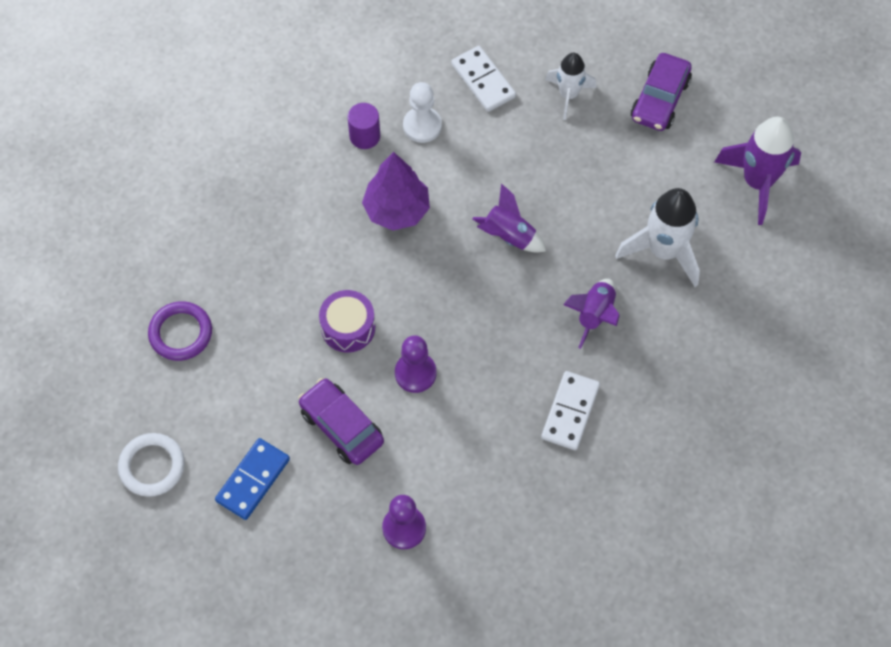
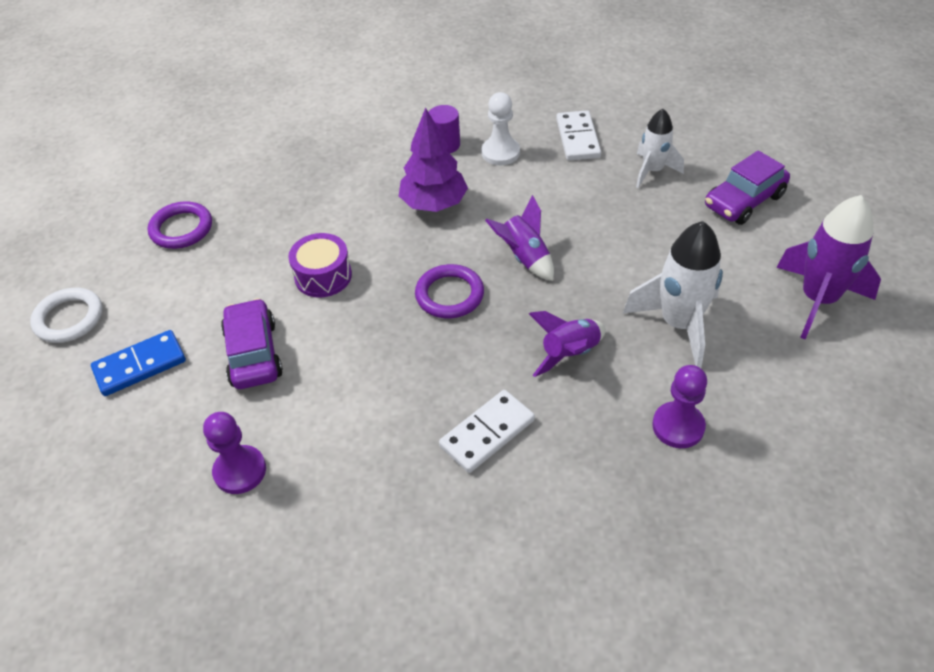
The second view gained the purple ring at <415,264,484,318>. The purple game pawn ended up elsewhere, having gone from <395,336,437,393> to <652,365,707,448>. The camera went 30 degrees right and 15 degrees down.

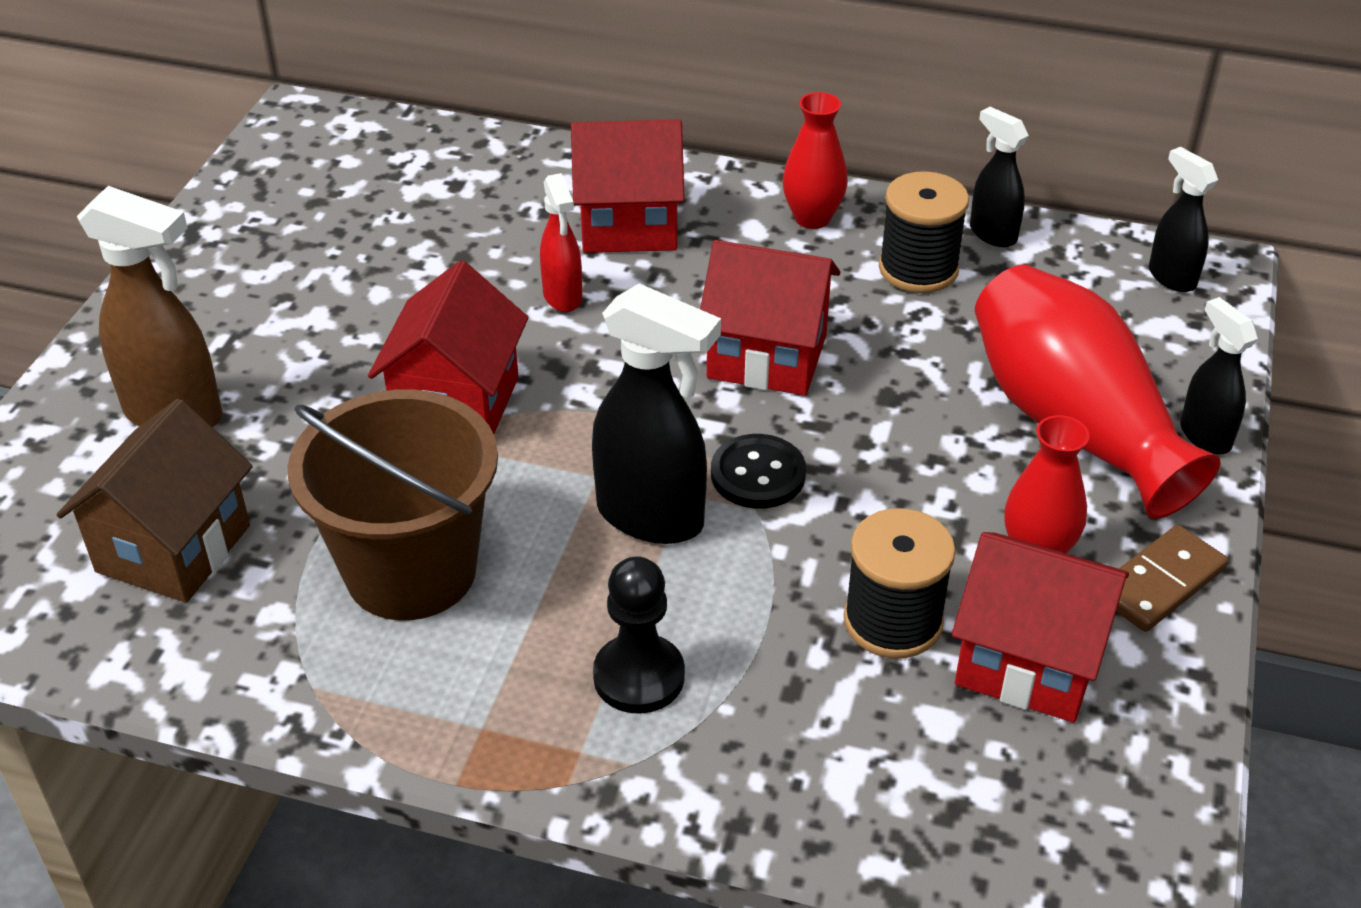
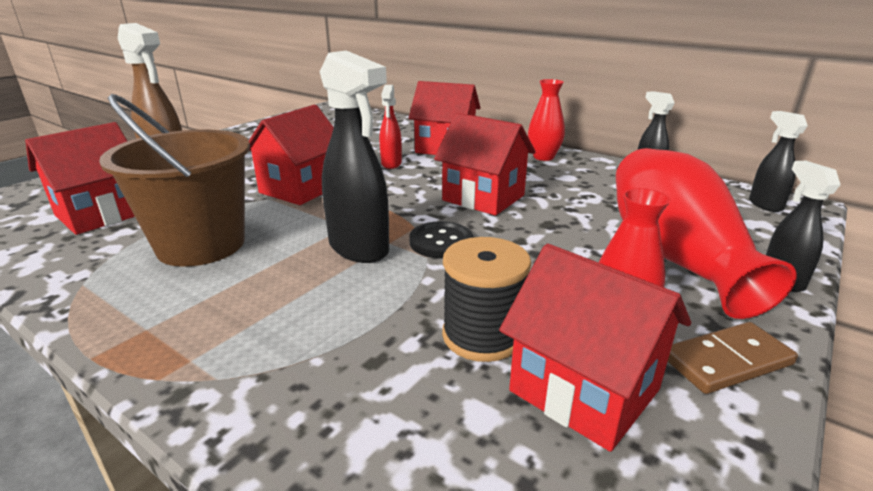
The second view lost the ebony game pawn at <593,556,685,714>. The second view lost the ebony bobbin at <879,171,969,293>. What was the dark brown cottage at <57,399,253,603> turned into the crimson cottage at <25,122,135,235>. The camera went 20 degrees right and 15 degrees down.

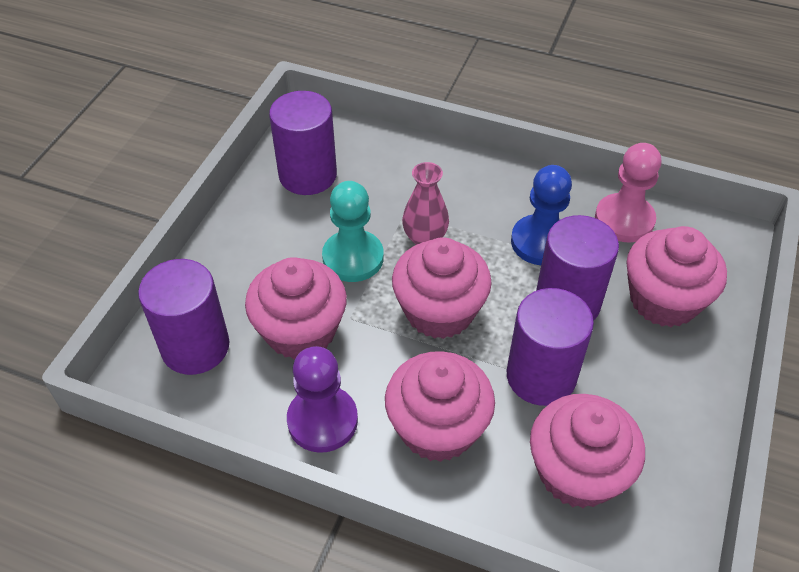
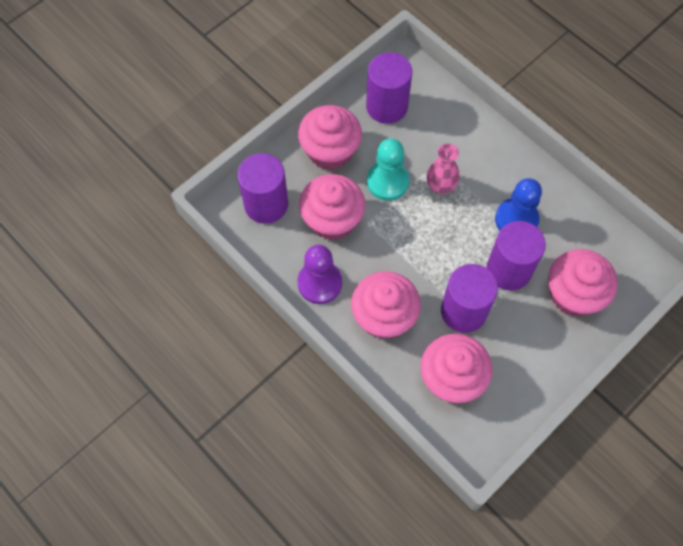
The second view lost the pink game pawn at <595,143,662,243>. The pink cupcake ended up elsewhere, having gone from <392,237,492,339> to <298,105,362,170>. The camera went 25 degrees right and 15 degrees up.

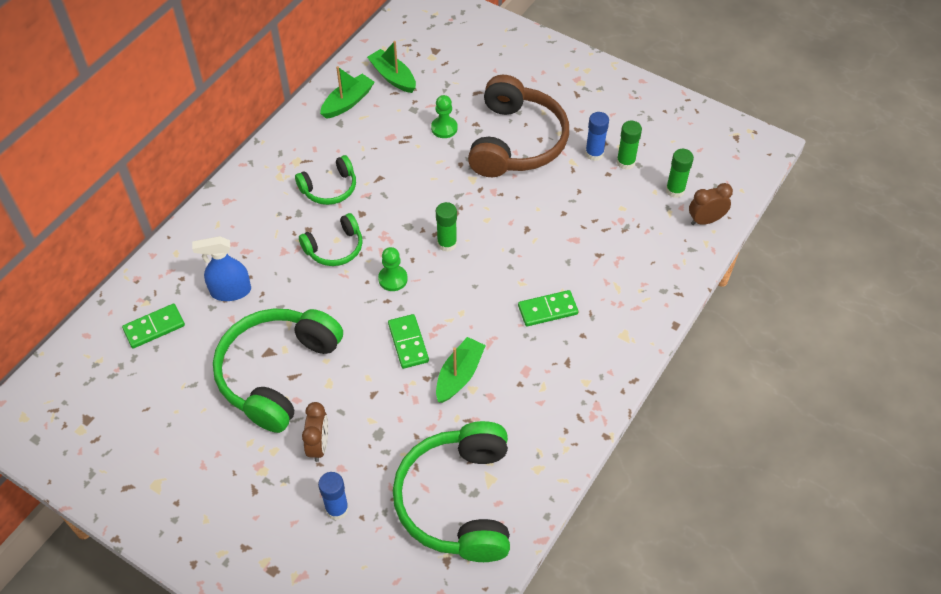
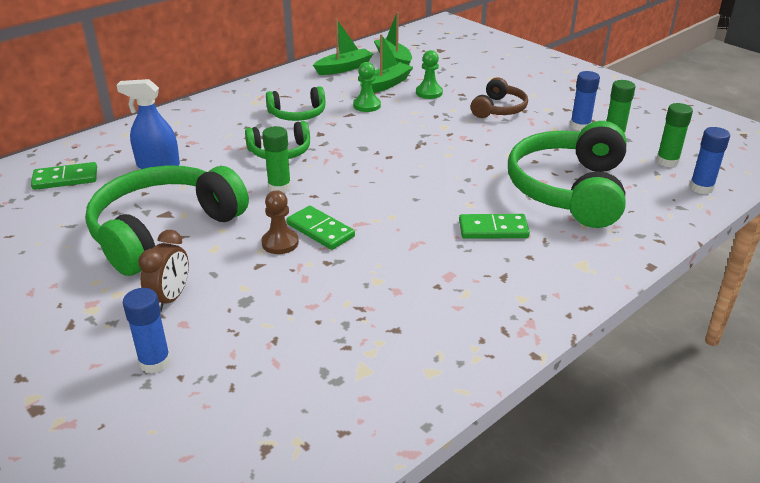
The second view gained the dark brown game pawn at <261,190,299,254>. The green game pawn ended up elsewhere, having gone from <378,247,408,291> to <353,62,381,112>. The green headphones ended up elsewhere, having gone from <393,421,510,562> to <508,121,627,228>. The green glue ended up elsewhere, having gone from <436,202,457,252> to <262,126,291,193>. The green sailboat ended up elsewhere, having gone from <436,337,486,403> to <360,34,413,93>. Where the dark brown alarm clock stood at <689,183,733,225>, the royal blue glue came to stand at <690,127,730,194>. The green domino at <388,314,429,369> ended up facing another way, 45 degrees counterclockwise from before. The size of the dark brown headphones at <468,75,569,177> changed by a factor of 0.51. The camera went 15 degrees right and 20 degrees down.

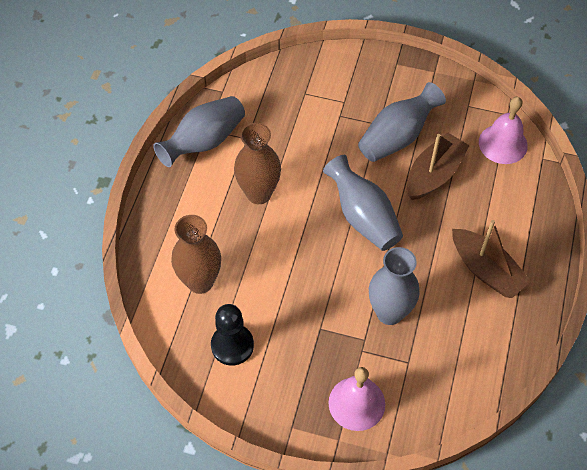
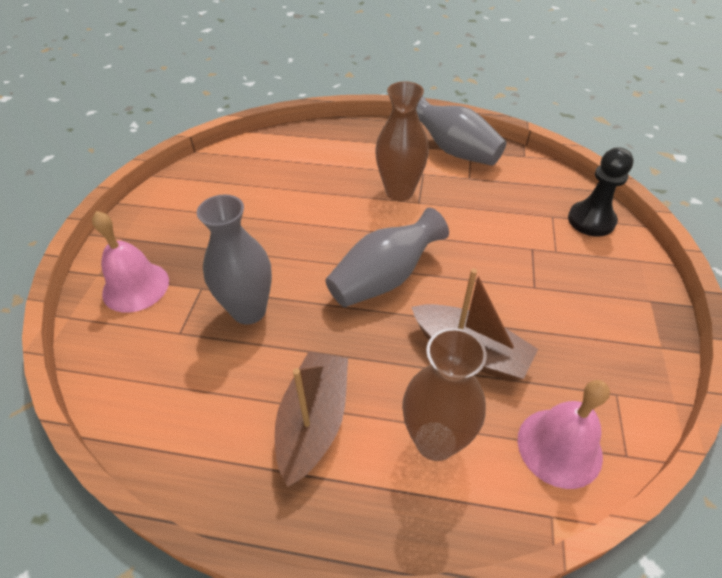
The second view lost the grey tall vase at <358,82,446,162>. The dark brown tall vase ended up elsewhere, having gone from <171,215,221,294> to <402,328,487,461>. The ebony game pawn ended up elsewhere, having gone from <211,304,254,366> to <568,147,634,237>. The dark brown sailboat at <452,220,531,298> ended up facing another way, 150 degrees clockwise from before. The camera went 85 degrees right and 10 degrees down.

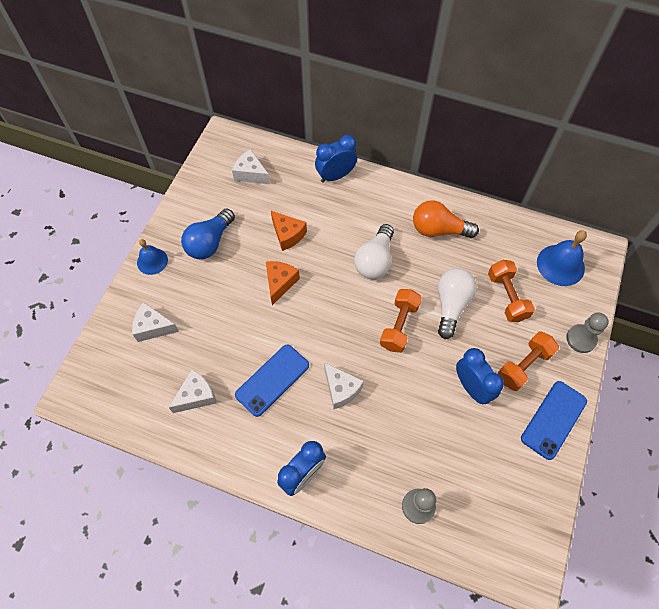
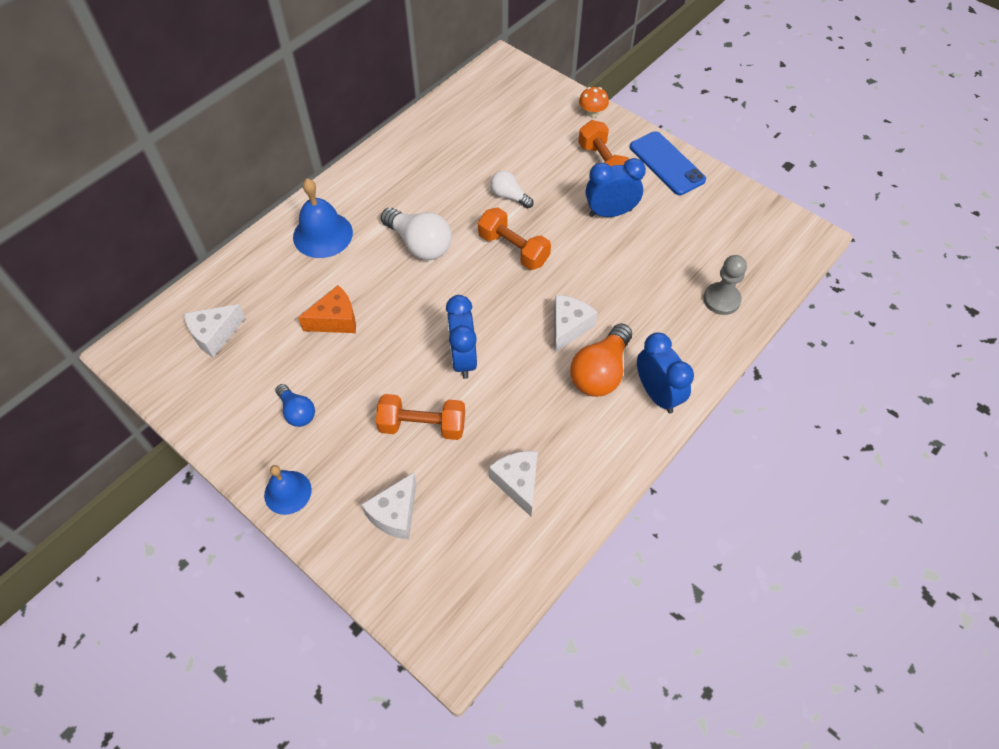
The second view lost the royal blue mobile phone at <235,345,309,417>. The second view lost the orange piece of cheese at <266,261,300,305>. The royal blue alarm clock ended up elsewhere, having gone from <315,135,357,183> to <446,295,477,379>. The orange lightbulb ended up elsewhere, having gone from <413,200,479,238> to <570,323,632,397>. The orange hand weight ended up elsewhere, having gone from <488,260,535,322> to <376,394,465,440>. The royal blue school bell ended up elsewhere, having gone from <537,230,587,286> to <293,178,353,258>. Where the grey game pawn stood at <566,312,609,353>, the orange fungus came to stand at <579,87,609,117>. The white piece of cheese at <324,362,364,409> ended up facing another way, 45 degrees counterclockwise from before. The size of the royal blue lightbulb at <181,209,235,259> changed by a factor of 0.59. The size of the white lightbulb at <438,268,477,339> changed by a factor of 0.59. The camera went 70 degrees left and 5 degrees down.

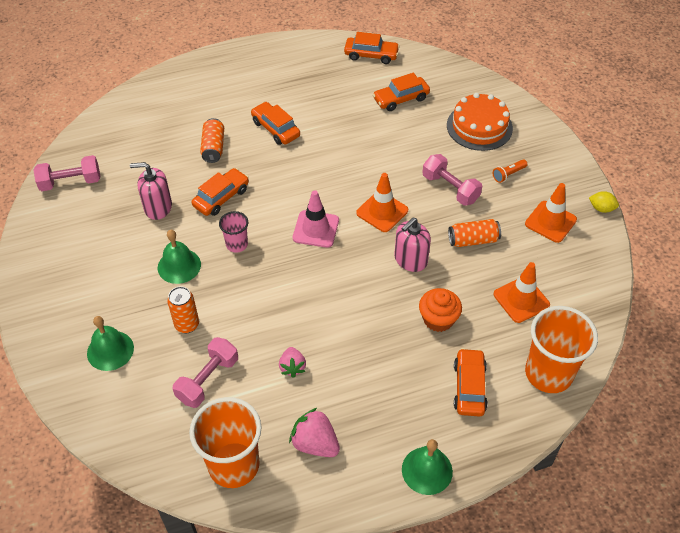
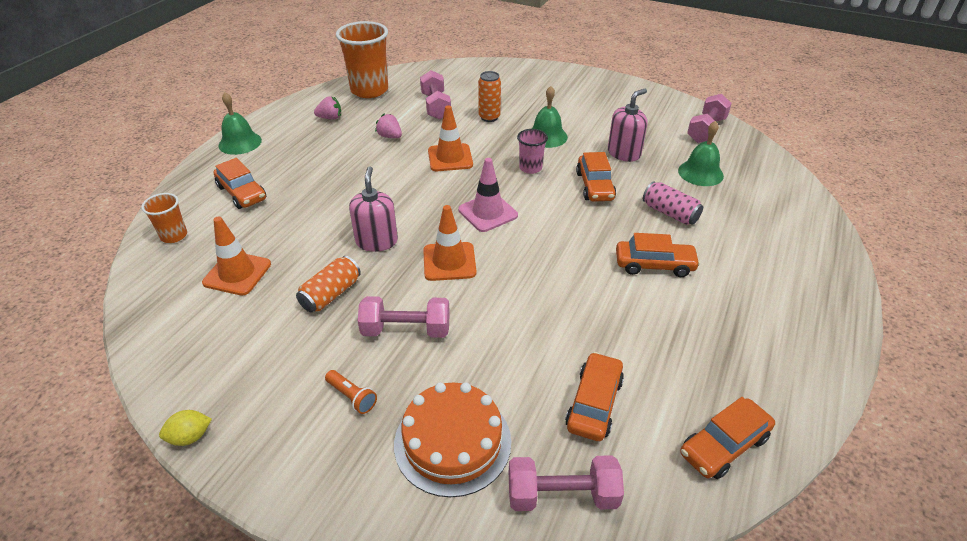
The second view lost the orange cupcake at <419,288,462,332>. The second view gained the pink hand weight at <509,455,624,511>. The green school bell ended up elsewhere, having gone from <87,316,134,371> to <678,121,724,186>. The orange road cone ended up elsewhere, having gone from <525,183,577,243> to <428,105,473,171>. What was the orange can at <200,118,224,163> turned into the pink can at <643,182,703,225>. The orange flashlight at <493,159,527,183> ended up facing another way, 120 degrees clockwise from before. The size of the pink berry at <289,408,340,457> changed by a factor of 0.66. The size of the orange tumbler at <525,306,598,393> changed by a factor of 0.51. The camera went 135 degrees right and 10 degrees down.

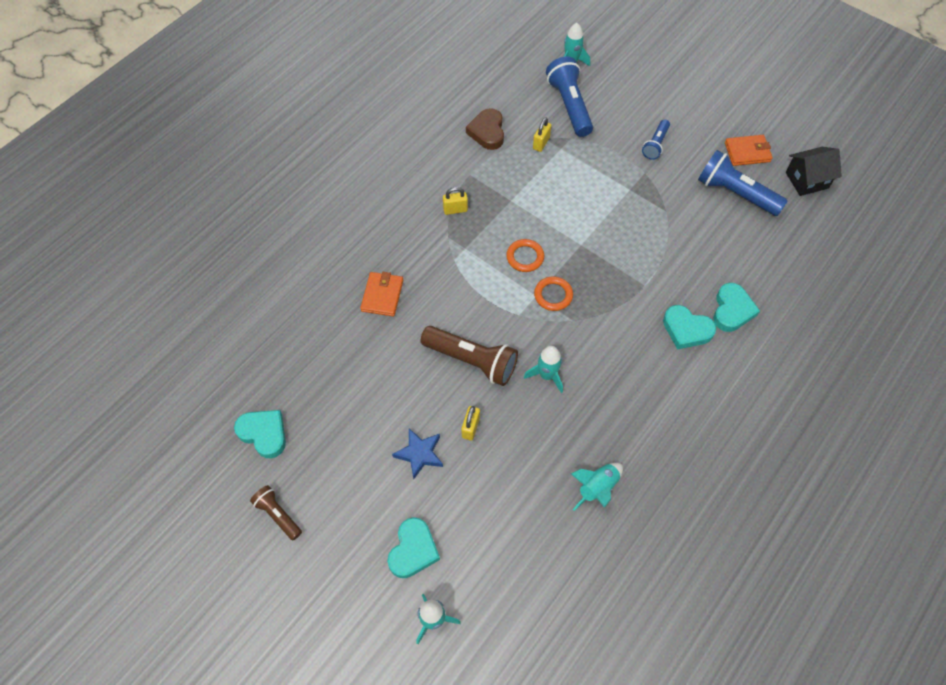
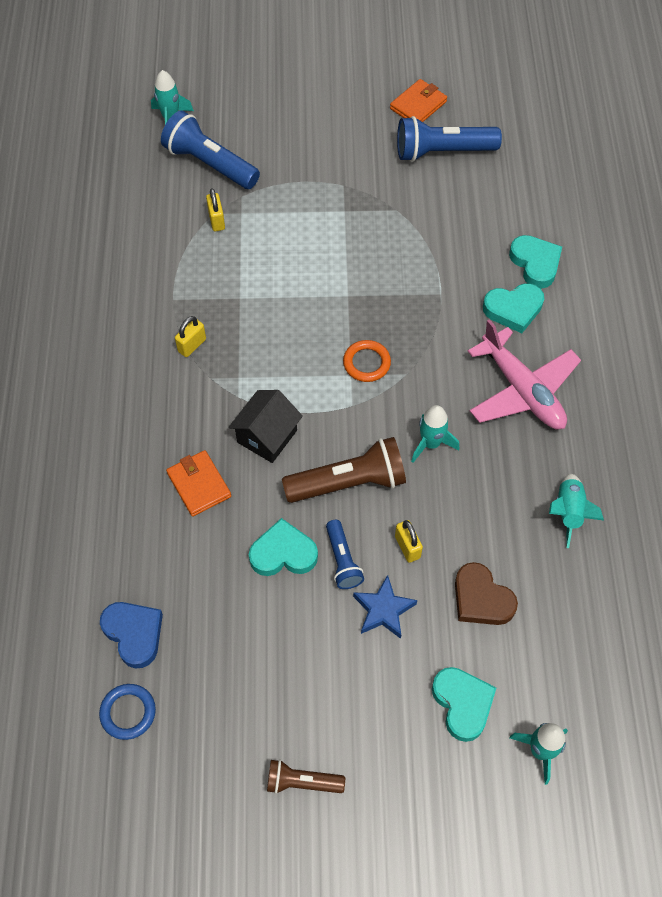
The second view lost the orange ring at <506,239,544,272>. The second view gained the royal blue ring at <99,684,156,740>. The second view gained the royal blue love heart at <100,602,163,668>. The second view gained the pink aeroplane at <467,319,581,429>. The aqua love heart ended up elsewhere, having gone from <234,410,286,458> to <249,518,318,576>. The dark brown love heart ended up elsewhere, having gone from <466,108,504,150> to <455,562,518,625>. The royal blue flashlight ended up elsewhere, having gone from <642,119,670,160> to <326,520,364,589>. The ebony cottage ended up elsewhere, having gone from <786,147,842,196> to <228,390,303,463>. The camera went 40 degrees left and 0 degrees up.

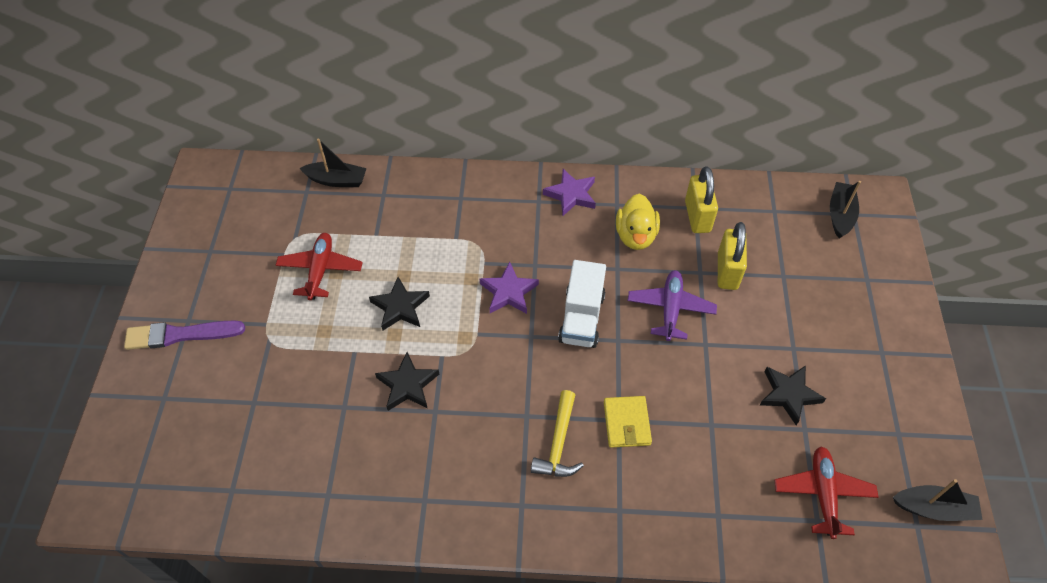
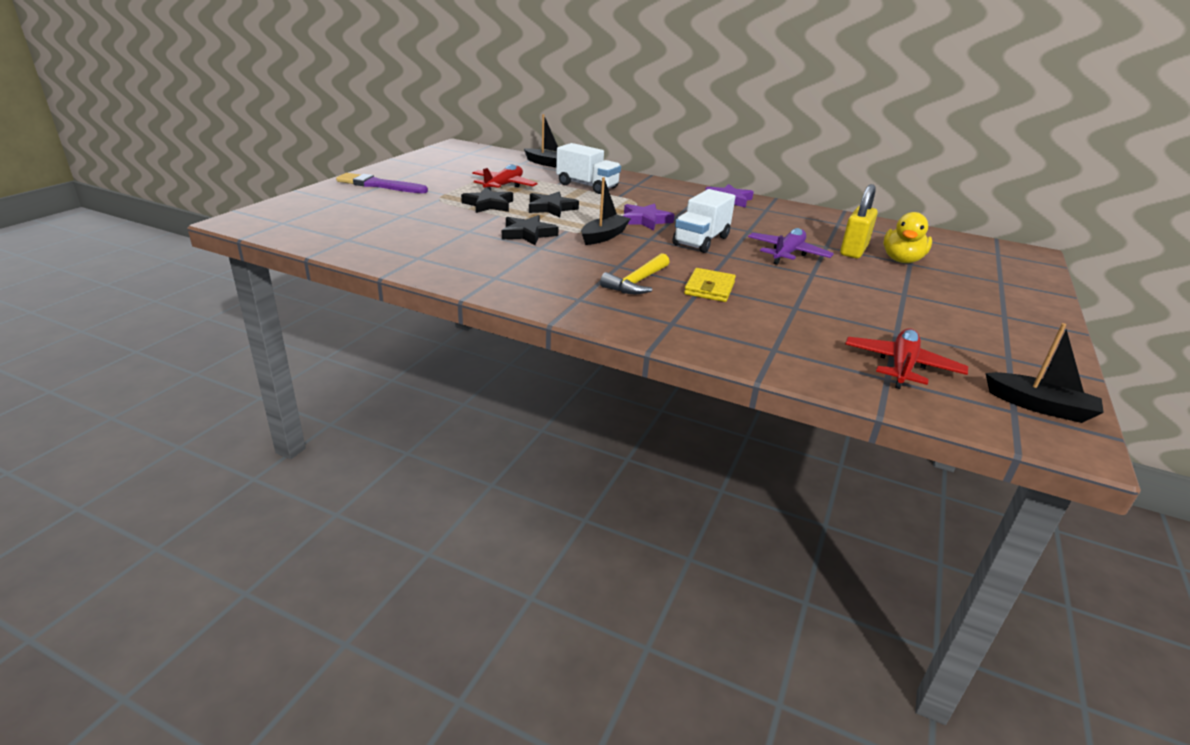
The second view lost the golden small lock at <685,166,718,233>. The second view gained the white toy truck at <556,143,621,194>. The golden duck ended up elsewhere, having gone from <616,194,660,250> to <883,212,932,263>. The ebony star shape ended up elsewhere, having gone from <760,365,826,425> to <461,187,513,213>. The ebony sailboat ended up elsewhere, having gone from <830,181,861,238> to <581,177,631,245>. The camera went 20 degrees right and 25 degrees down.

